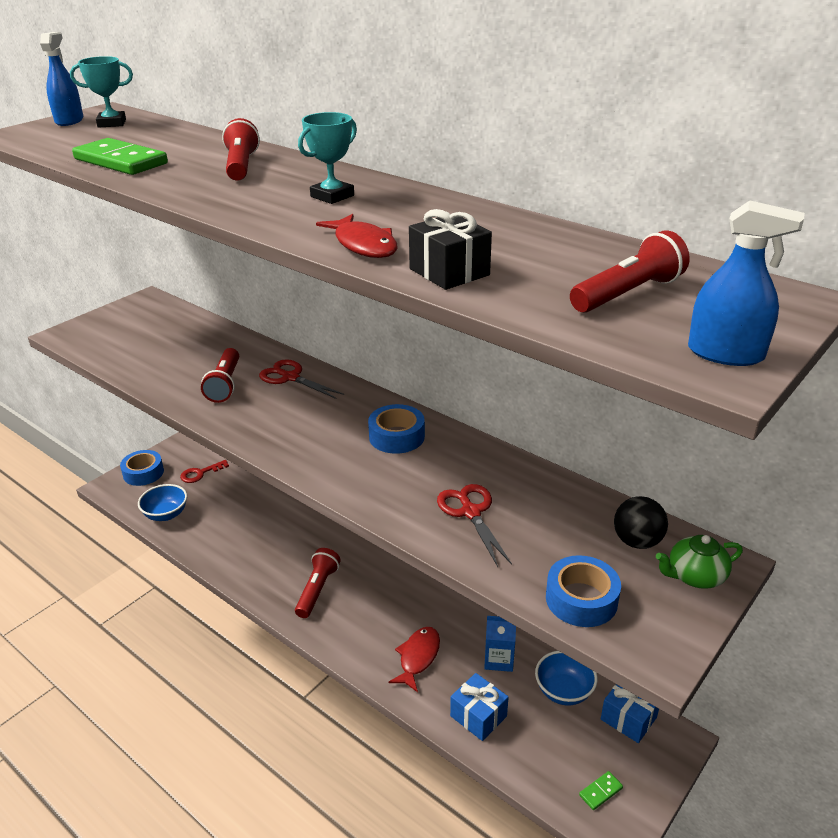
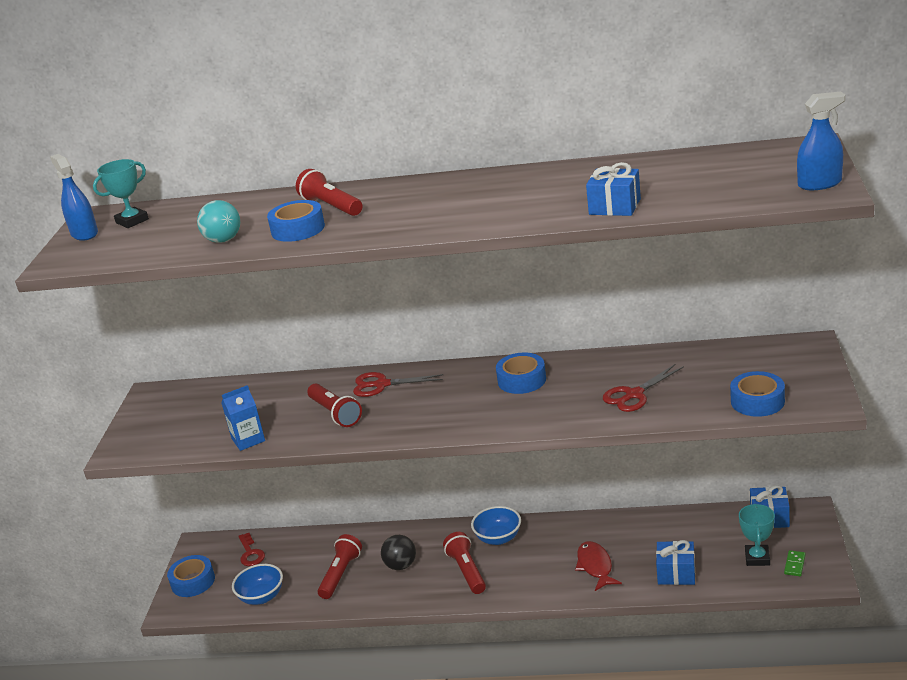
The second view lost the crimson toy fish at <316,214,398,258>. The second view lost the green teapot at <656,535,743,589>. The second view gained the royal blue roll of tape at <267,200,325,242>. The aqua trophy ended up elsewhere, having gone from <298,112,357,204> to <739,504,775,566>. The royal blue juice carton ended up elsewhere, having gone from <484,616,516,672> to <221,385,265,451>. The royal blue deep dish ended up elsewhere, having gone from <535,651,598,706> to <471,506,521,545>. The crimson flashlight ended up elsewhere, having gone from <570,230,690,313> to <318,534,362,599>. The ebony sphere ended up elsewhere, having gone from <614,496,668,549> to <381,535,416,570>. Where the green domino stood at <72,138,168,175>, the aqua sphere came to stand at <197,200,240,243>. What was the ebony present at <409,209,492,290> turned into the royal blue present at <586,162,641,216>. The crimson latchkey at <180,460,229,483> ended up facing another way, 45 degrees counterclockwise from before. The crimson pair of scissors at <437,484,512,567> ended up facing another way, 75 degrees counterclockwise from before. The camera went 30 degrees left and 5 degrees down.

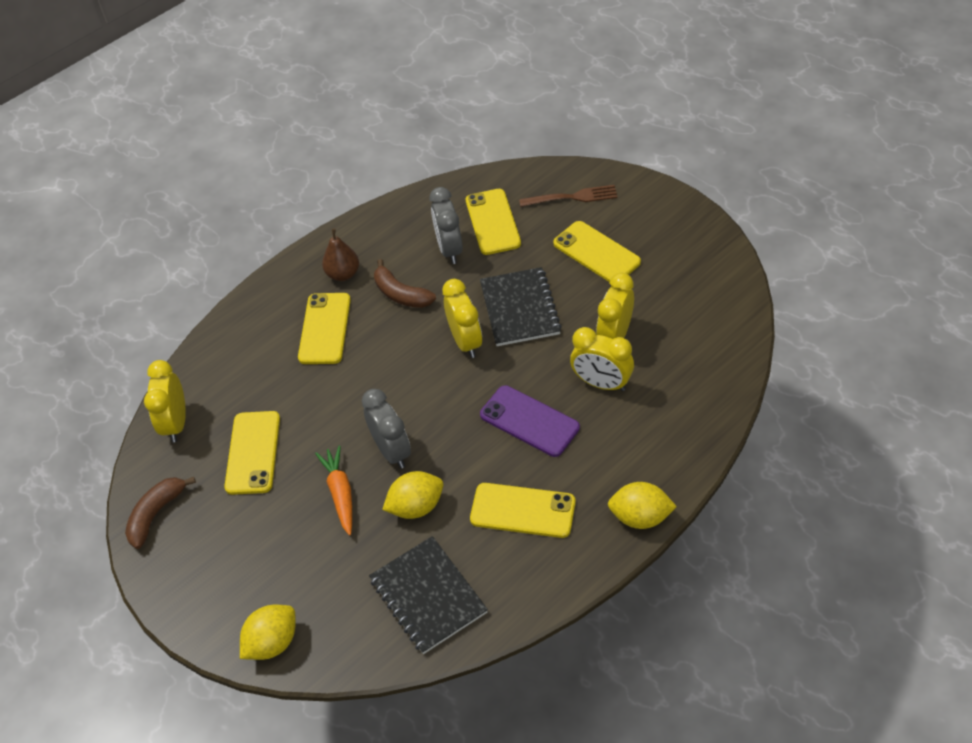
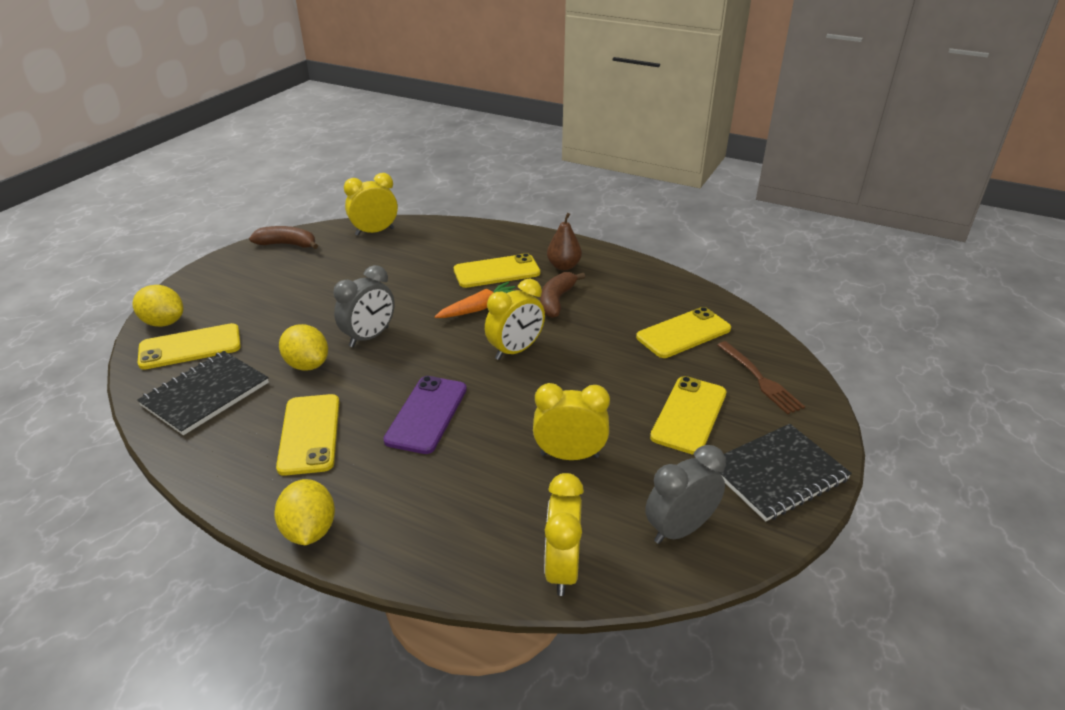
The golden mobile phone ended up elsewhere, having gone from <224,411,280,495> to <138,323,241,370>. The orange toy carrot ended up elsewhere, having gone from <315,445,352,535> to <435,281,515,318>. The grey alarm clock ended up elsewhere, having gone from <429,187,463,264> to <645,445,726,544>. The ebony notebook ended up elsewhere, having gone from <480,267,562,346> to <719,424,852,521>. The golden alarm clock ended up elsewhere, having gone from <570,327,634,391> to <544,473,584,596>. The camera went 65 degrees right and 15 degrees down.

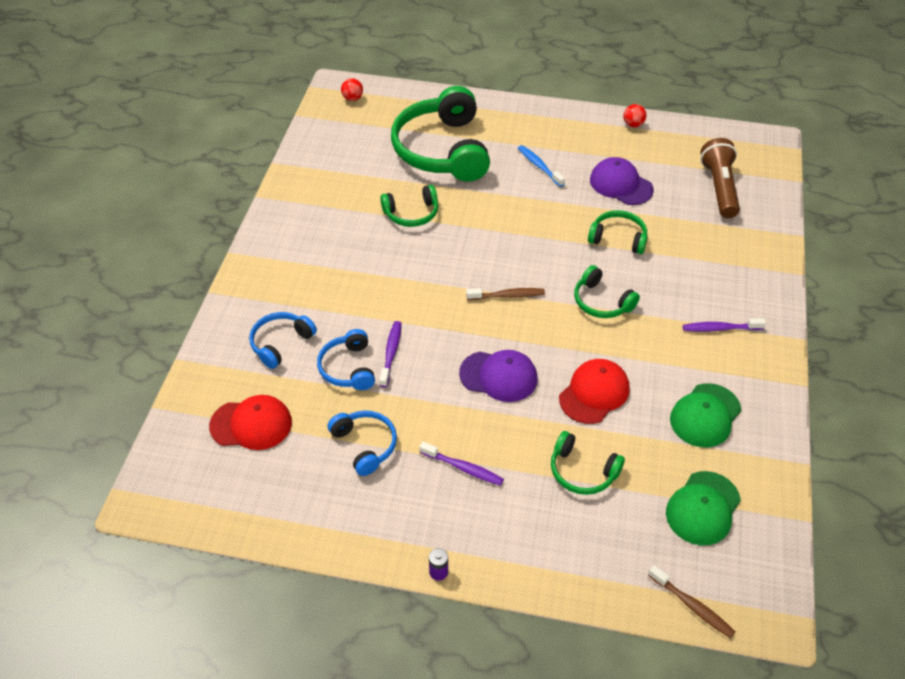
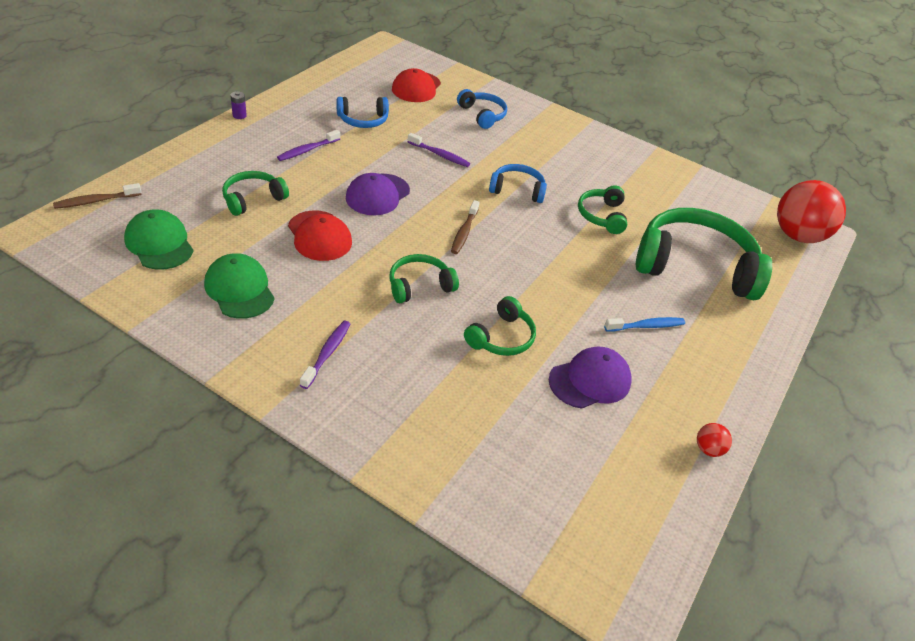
The second view lost the dark brown flashlight at <700,138,740,218>. The royal blue headphones ended up elsewhere, having gone from <317,329,375,390> to <489,164,547,203>. The size of the crimson sphere at <341,78,363,101> changed by a factor of 2.49. The camera went 105 degrees right and 5 degrees down.

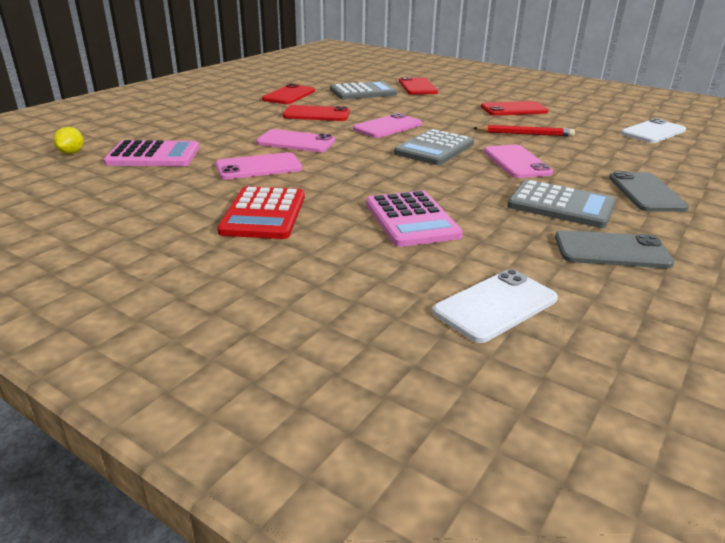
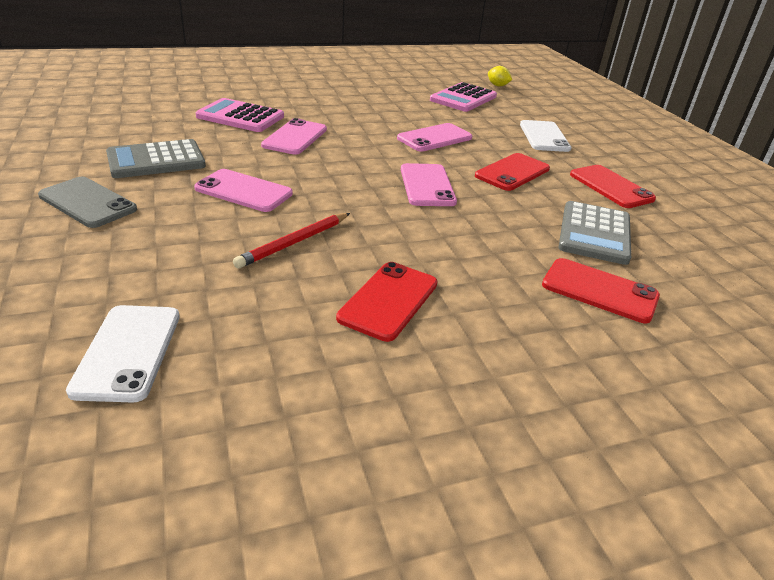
The second view lost the crimson adding machine at <217,186,305,239>. The second view lost the grey adding machine at <394,129,474,165>. The second view lost the grey mobile phone at <555,230,675,268>. The pink mobile phone ended up elsewhere, having gone from <216,152,302,179> to <261,118,327,155>. The white mobile phone ended up elsewhere, having gone from <433,269,558,343> to <520,120,572,152>. The camera went 125 degrees right and 5 degrees up.

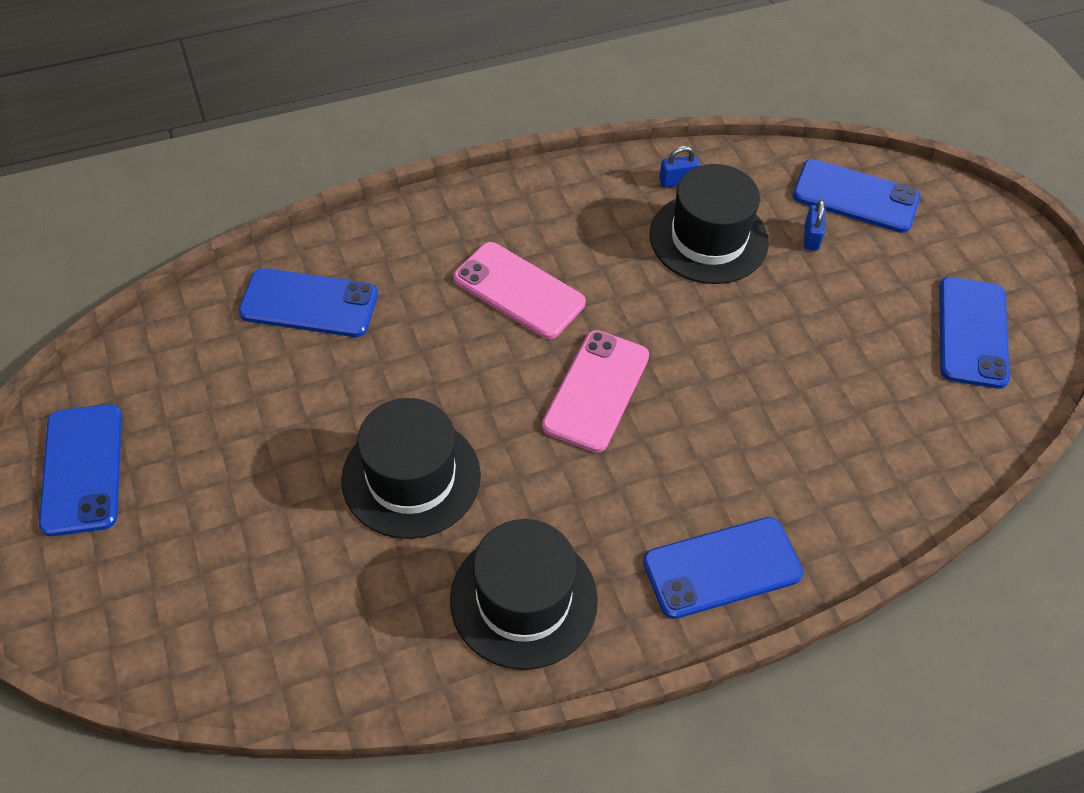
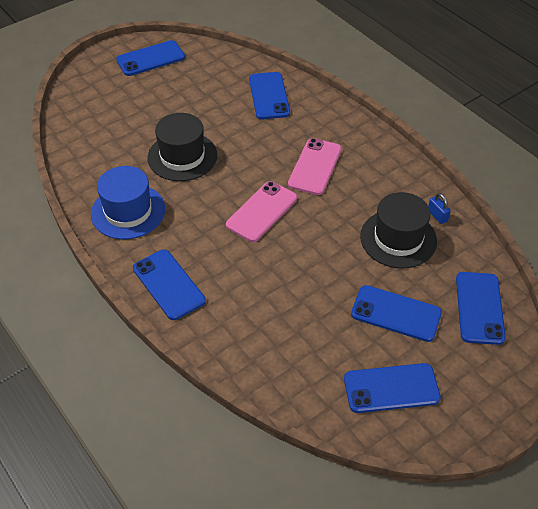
The second view lost the royal blue small lock at <804,200,825,251>. The second view gained the royal blue mobile phone at <351,285,442,342>. What was the ebony hat at <450,519,598,670> turned into the royal blue hat at <91,166,165,239>. The pink mobile phone at <542,330,649,453> ended up facing another way, 60 degrees counterclockwise from before. The camera went 75 degrees right and 5 degrees down.

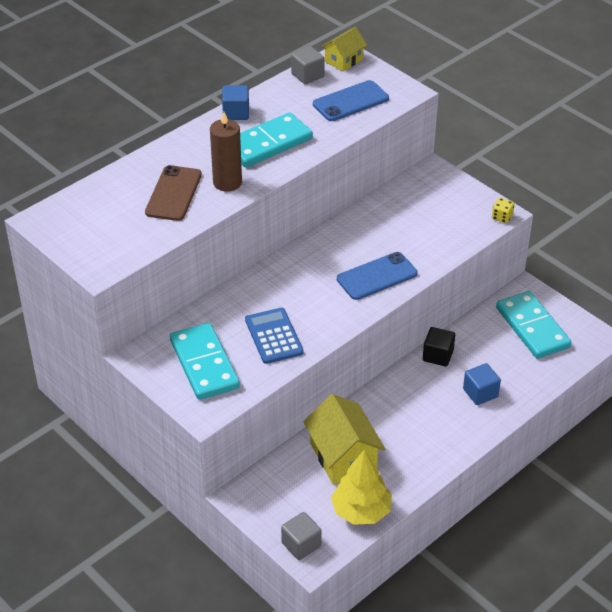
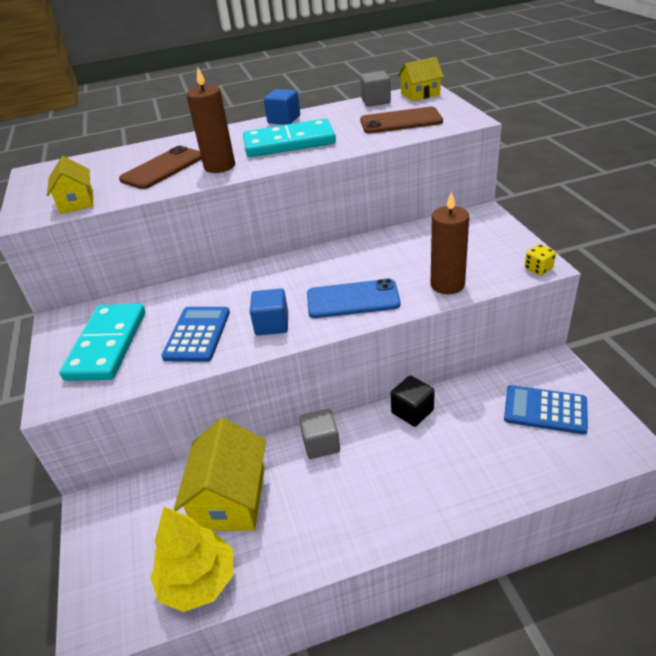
The second view gained the golden cottage at <47,156,93,214>. The second view gained the dark brown candle at <431,191,469,294>. The grey block ended up elsewhere, having gone from <281,512,322,560> to <299,409,340,459>. The royal blue block ended up elsewhere, having gone from <463,363,501,405> to <250,288,288,335>. Where the aqua domino stood at <496,291,571,359>, the royal blue adding machine came to stand at <504,385,588,434>. What was the royal blue mobile phone at <313,80,389,121> turned into the dark brown mobile phone at <360,107,443,134>. The camera went 30 degrees right and 5 degrees down.

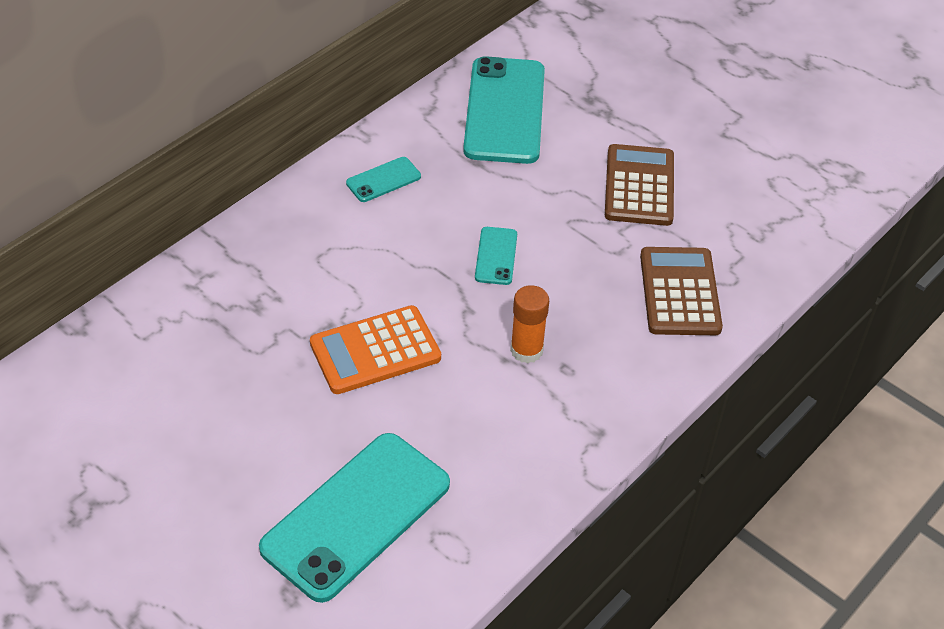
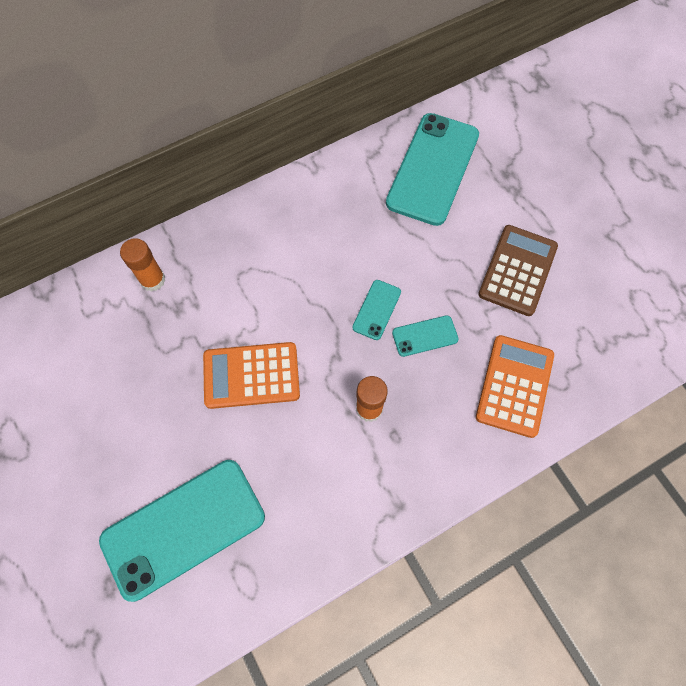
The second view gained the orange glue at <120,238,166,292>. The aqua mobile phone ended up elsewhere, having gone from <346,157,421,202> to <392,315,459,357>. What was the dark brown adding machine at <640,247,723,335> turned into the orange adding machine at <476,335,554,438>. The camera went 20 degrees right and 20 degrees up.

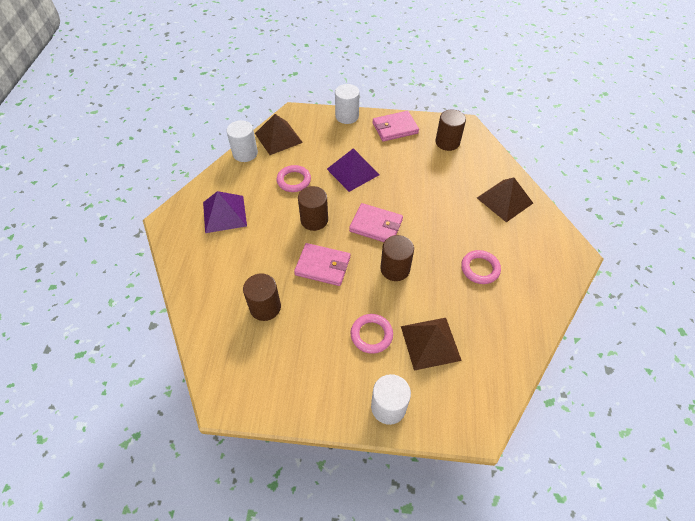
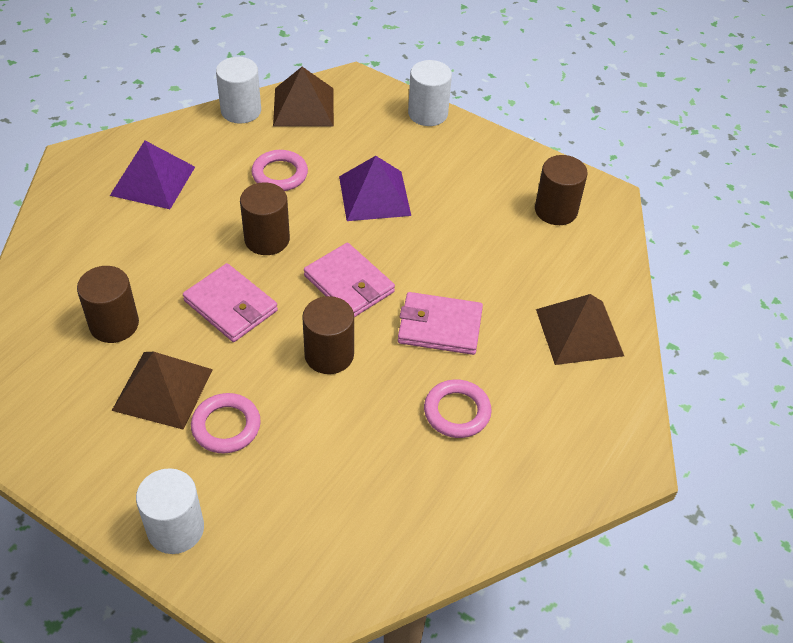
The pink billfold ended up elsewhere, having gone from <373,111,419,142> to <398,292,483,355>. The dark brown pyramid ended up elsewhere, having gone from <401,318,462,371> to <112,352,213,430>. The camera went 25 degrees right and 5 degrees down.

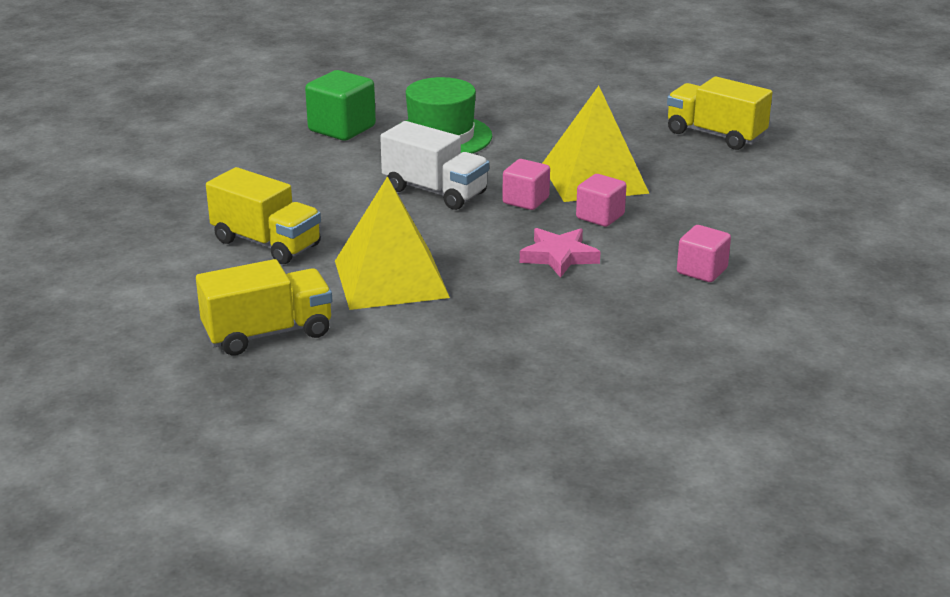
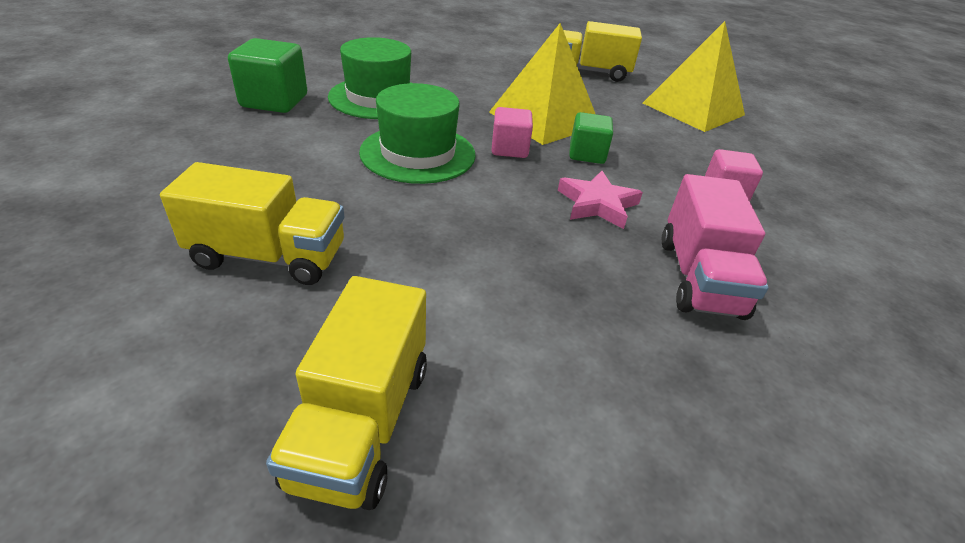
The second view gained the pink toy truck at <662,174,769,320>. The golden pyramid ended up elsewhere, having gone from <335,176,450,310> to <643,21,745,132>. Where the white toy truck stood at <380,121,489,210>, the green hat came to stand at <359,83,476,184>. What was the pink block at <576,174,627,227> turned into the green block at <569,112,613,164>. The golden toy truck at <196,259,332,356> ended up facing another way, 150 degrees clockwise from before. The camera went 30 degrees left and 10 degrees up.

